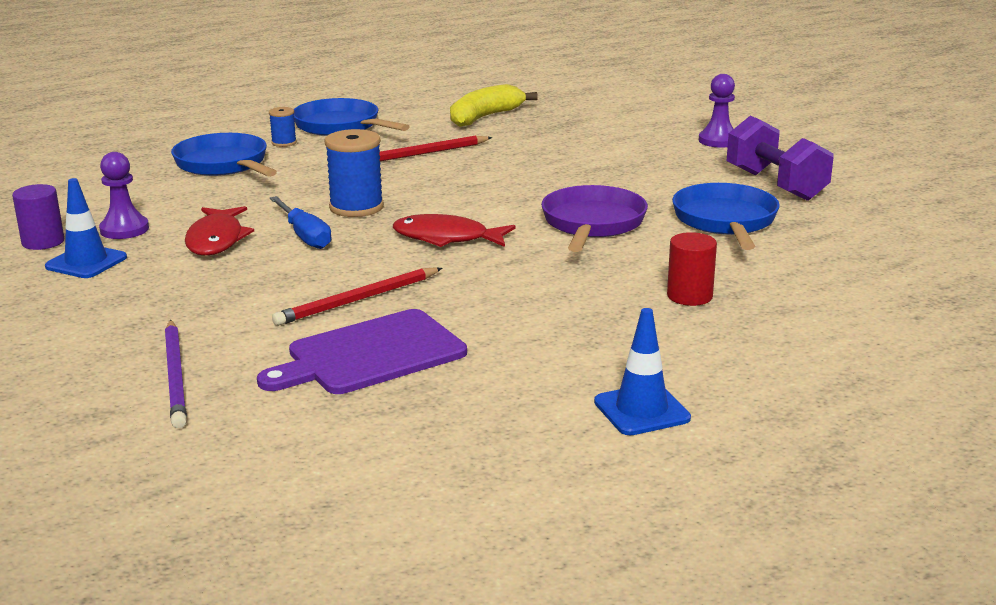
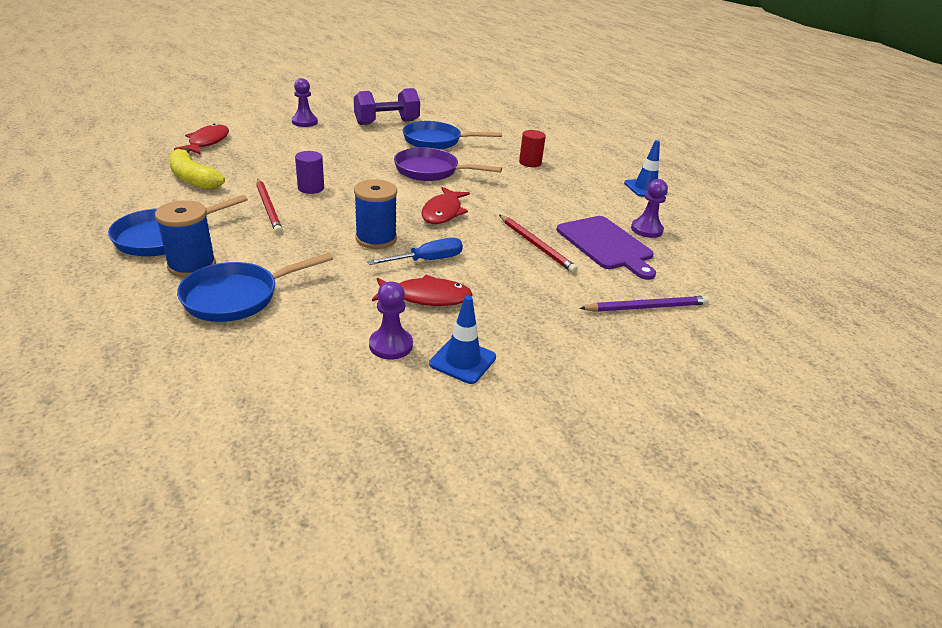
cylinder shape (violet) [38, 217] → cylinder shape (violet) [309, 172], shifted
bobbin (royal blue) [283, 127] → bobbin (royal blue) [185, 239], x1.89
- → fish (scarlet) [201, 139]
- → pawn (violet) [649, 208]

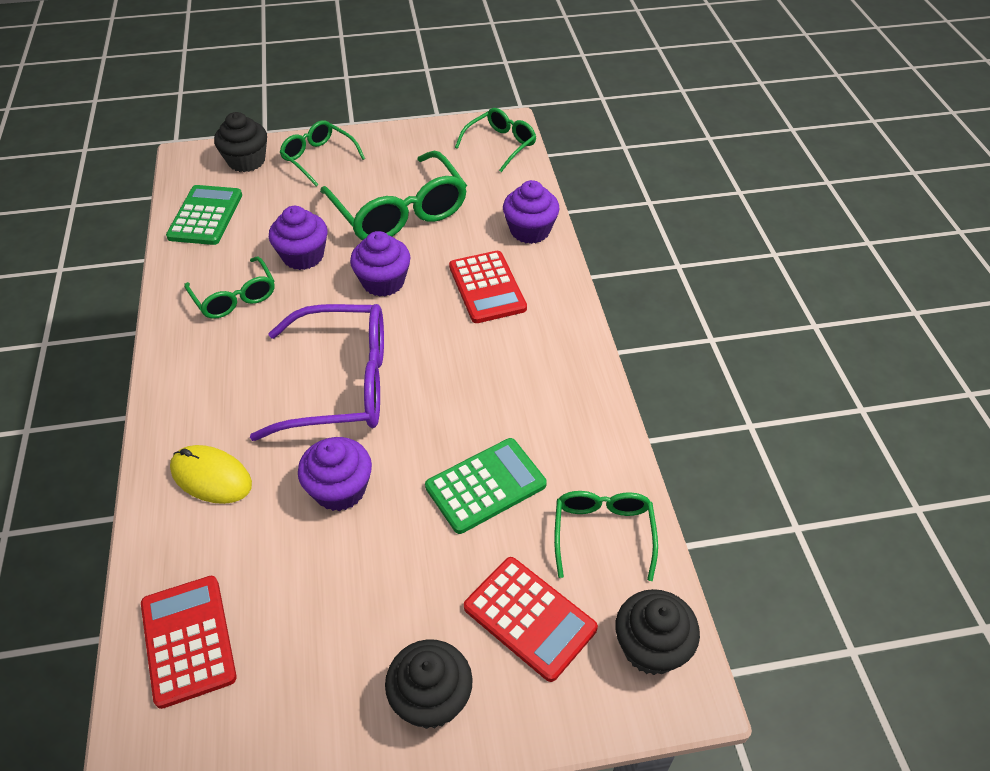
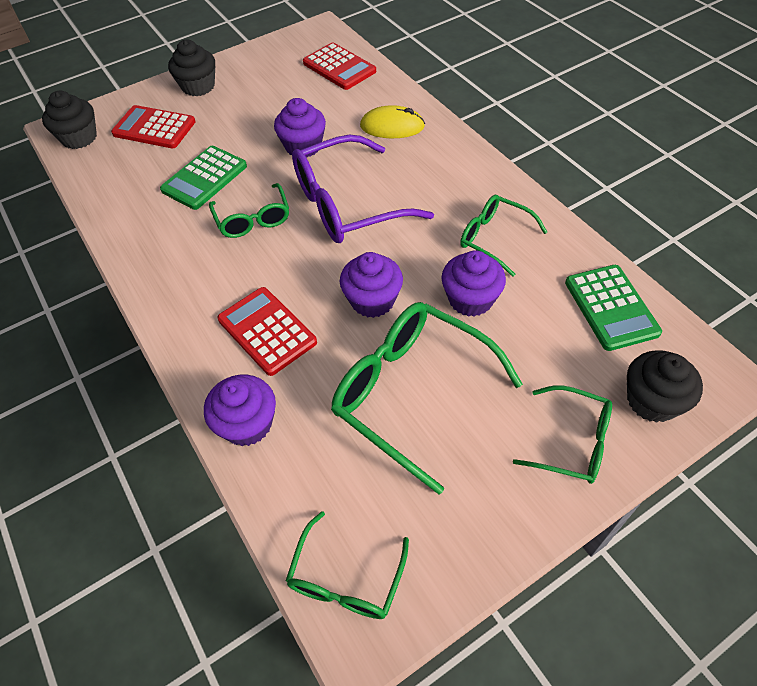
eyeglasses (leaf-green) [606, 536] → eyeglasses (leaf-green) [249, 210], shifted

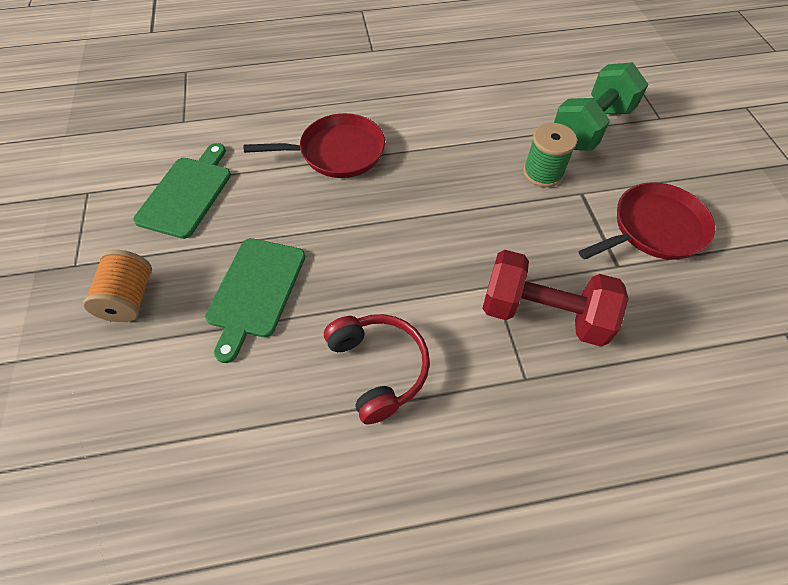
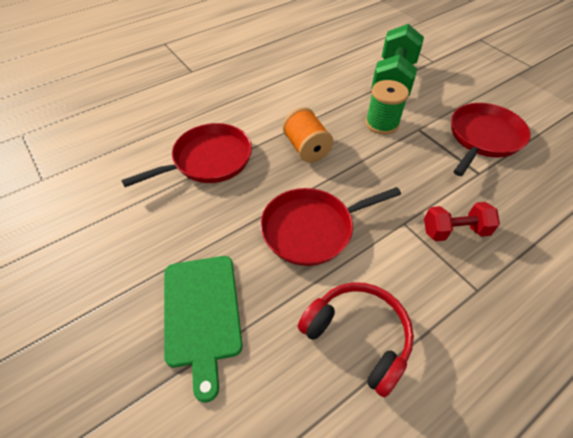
bobbin (orange-coloured) [117, 286] → bobbin (orange-coloured) [308, 135], shifted
cutting board (leaf-green) [182, 191] → -
hand weight (scarlet) [555, 298] → hand weight (scarlet) [462, 221], x0.58
- → skillet (scarlet) [330, 226]

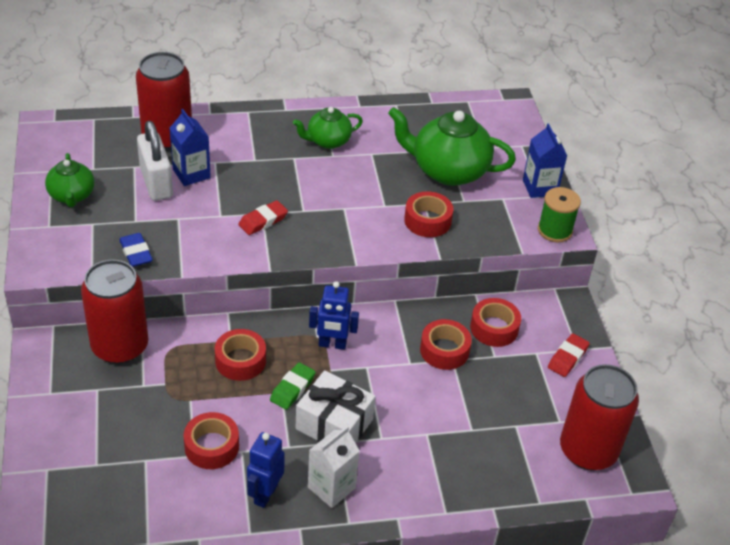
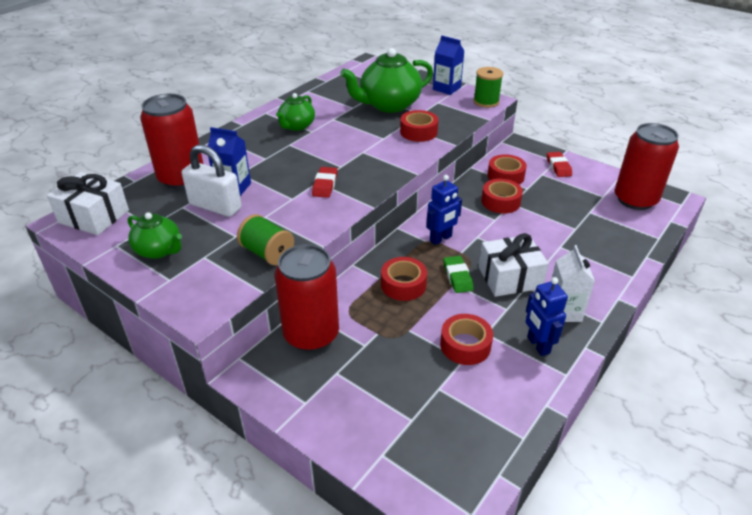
pencil eraser (royal blue) [136, 250] → bobbin (leaf-green) [265, 239]
- → gift (snow-white) [88, 203]

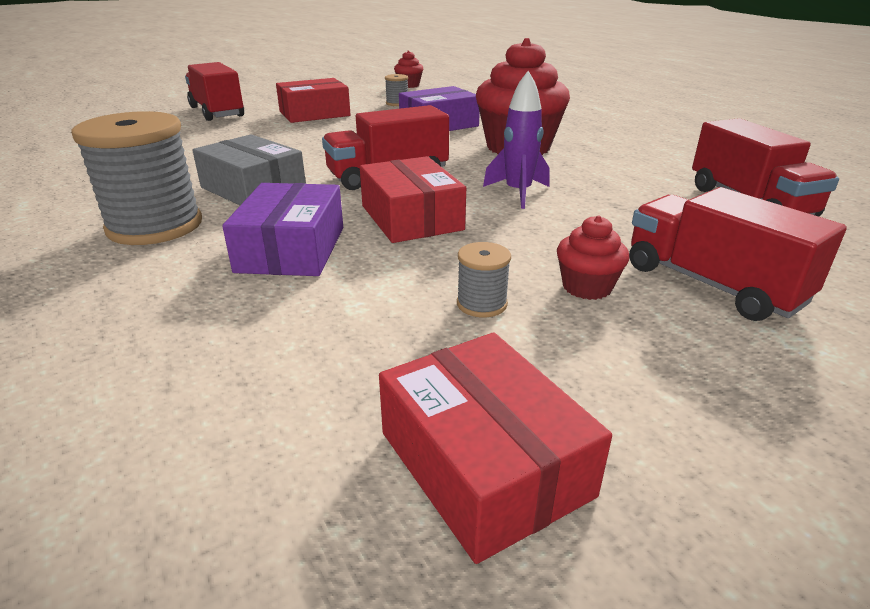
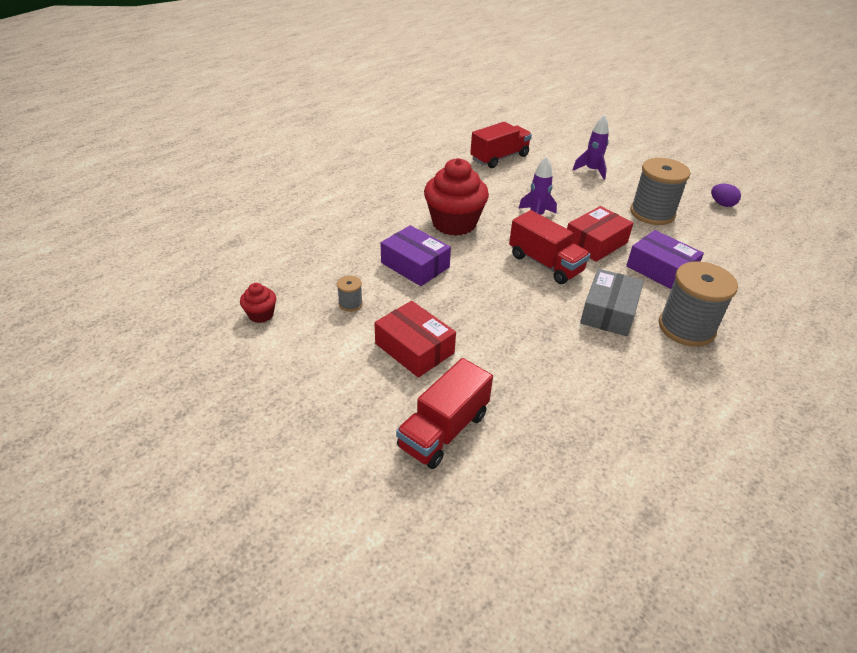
box (violet) [282, 229] → box (violet) [665, 259], 60 degrees clockwise
box (scarlet) [495, 448] → egg (violet) [726, 195]
bobbin (ash-grey) [484, 279] → bobbin (ash-grey) [660, 191], x2.26
cupcake (scarlet) [593, 257] → -
lorry (scarlet) [738, 254] → rocket (violet) [591, 147]

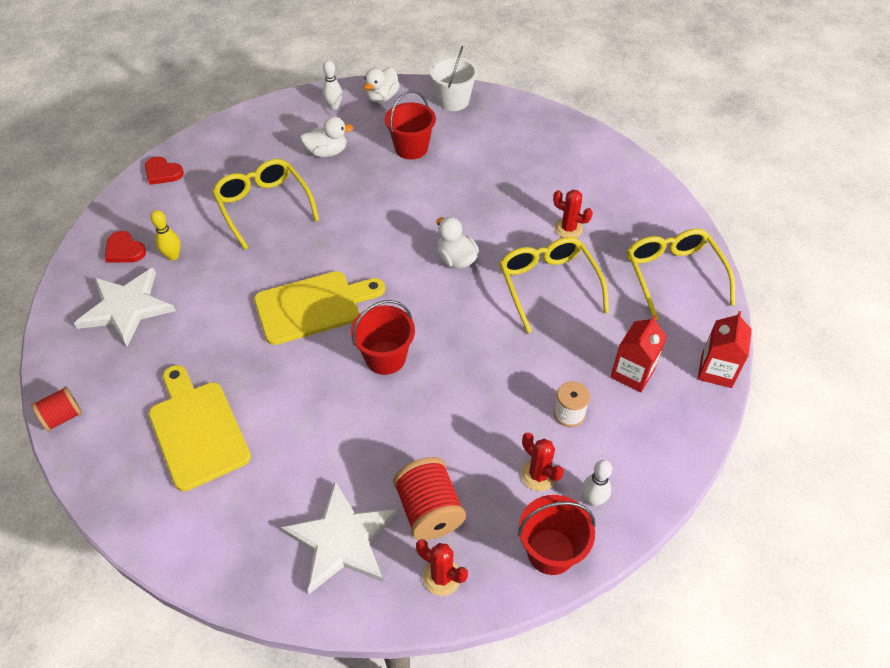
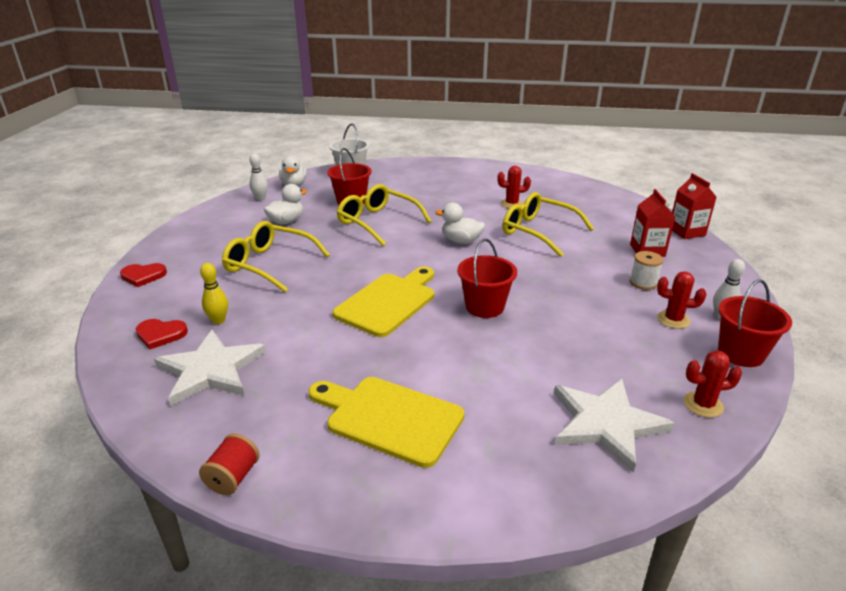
bobbin (scarlet) [429, 498] → -
eyeglasses (yellow) [681, 274] → eyeglasses (yellow) [384, 215], shifted

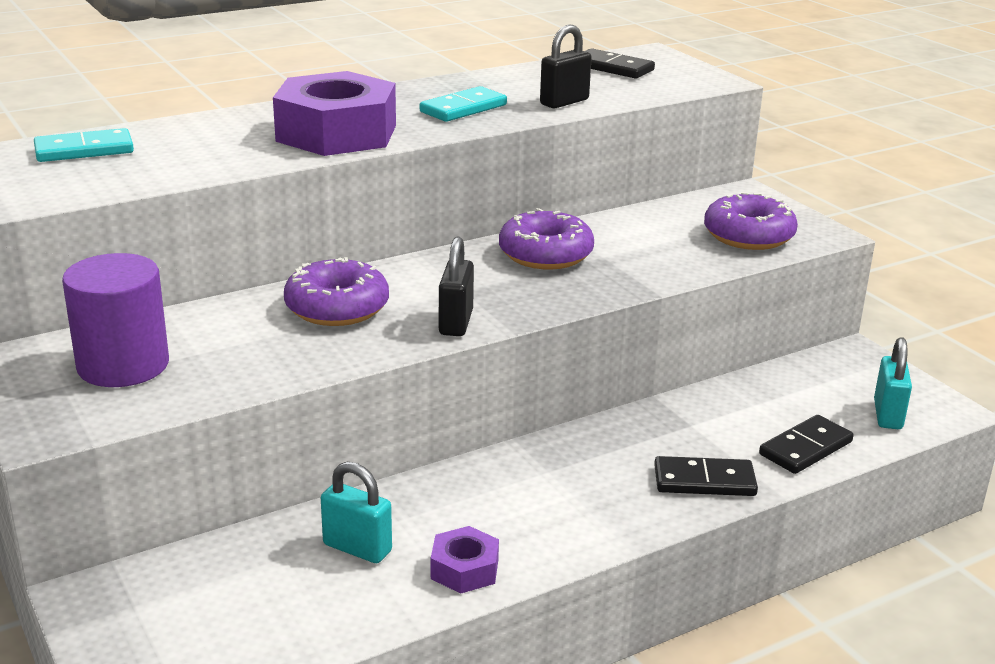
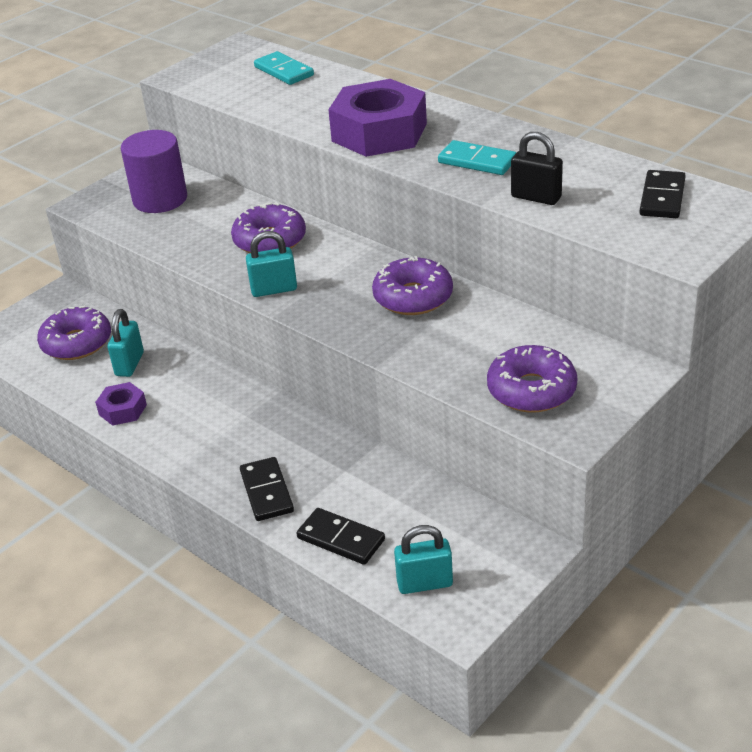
padlock (ebony) [456, 286] → padlock (aqua) [271, 264]
- → doughnut (violet) [74, 333]

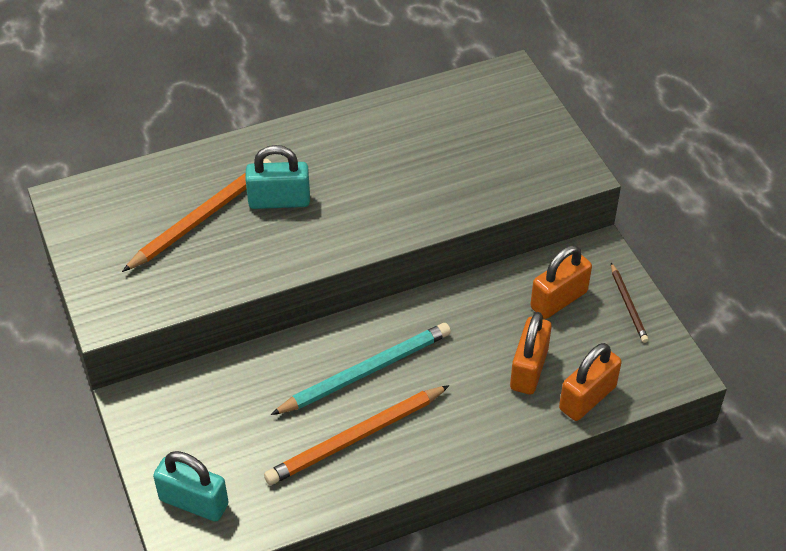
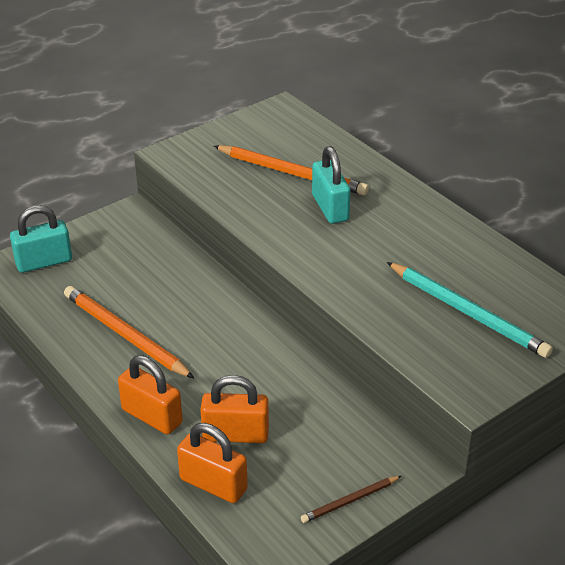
padlock (aqua) [190, 486] → padlock (aqua) [41, 239], 60 degrees clockwise
lead pencil (aqua) [361, 369] → lead pencil (aqua) [470, 310], shifted
padlock (orange-coloured) [561, 282] → padlock (orange-coloured) [150, 395], shifted

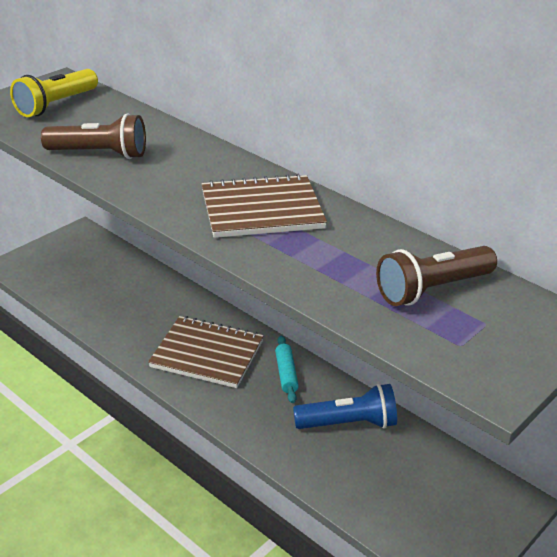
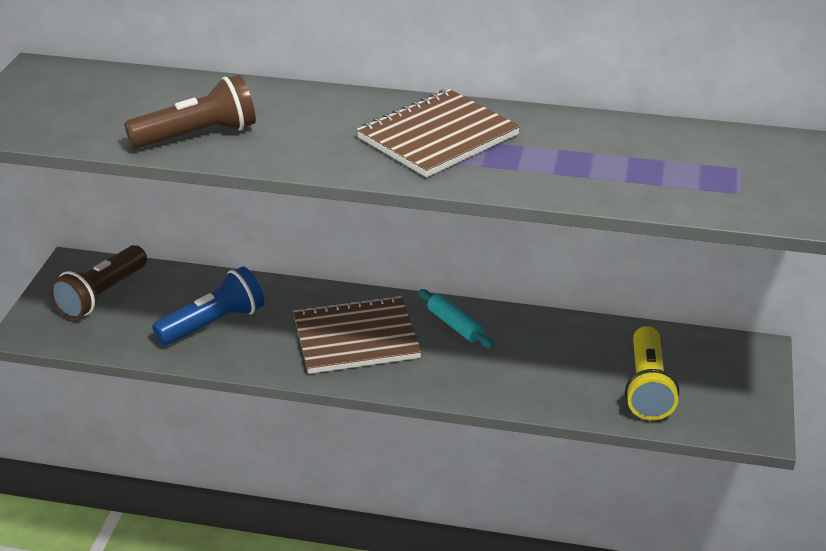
pocket torch (yellow) [54, 93] → pocket torch (yellow) [652, 373], shifted
pocket torch (royal blue) [345, 406] → pocket torch (royal blue) [208, 305], shifted
pocket torch (brown) [436, 276] → pocket torch (brown) [98, 282], shifted

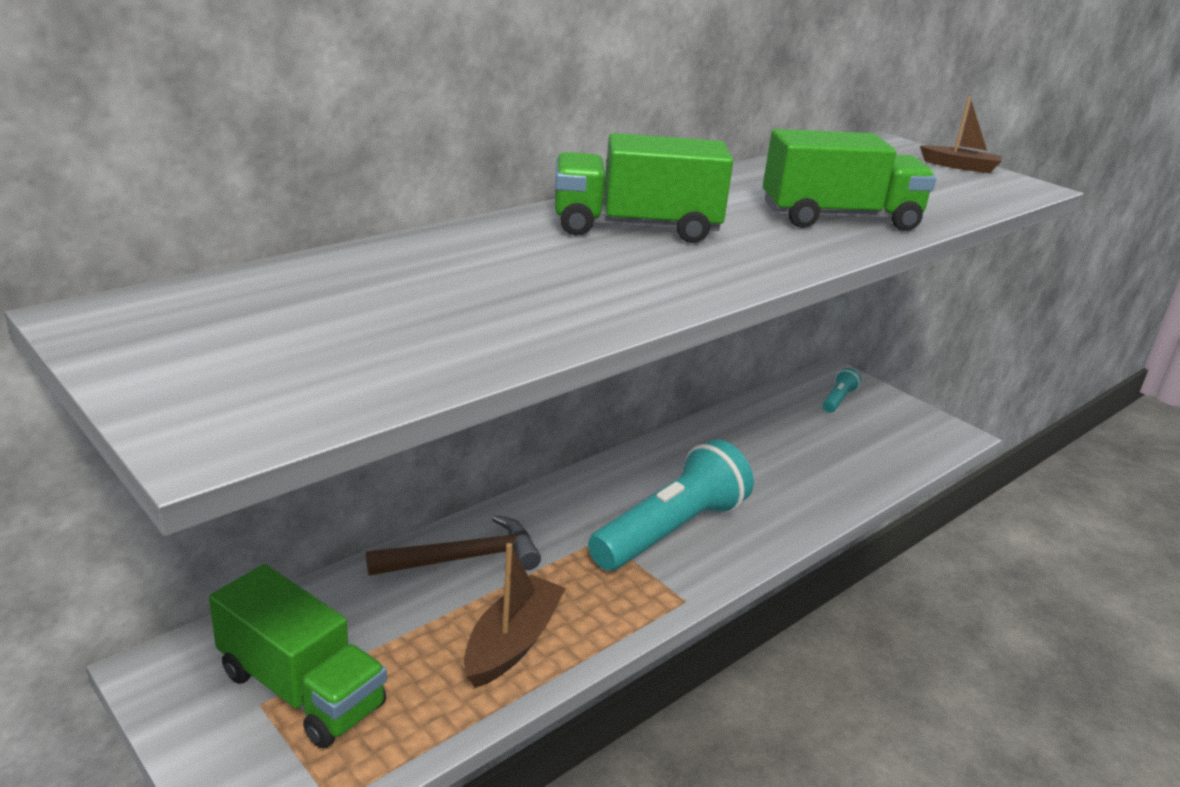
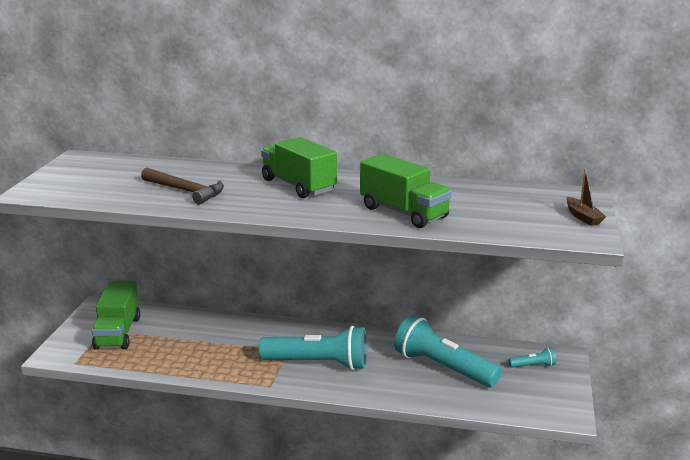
claw hammer (brown) [453, 545] → claw hammer (brown) [182, 186], shifted
toy boat (brown) [515, 615] → -
- → pocket torch (aqua) [448, 351]

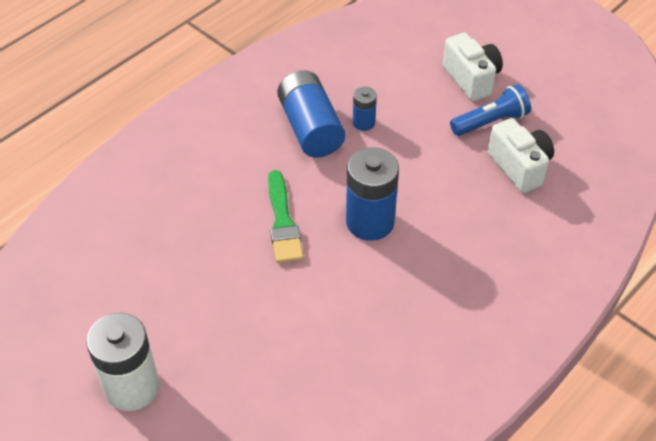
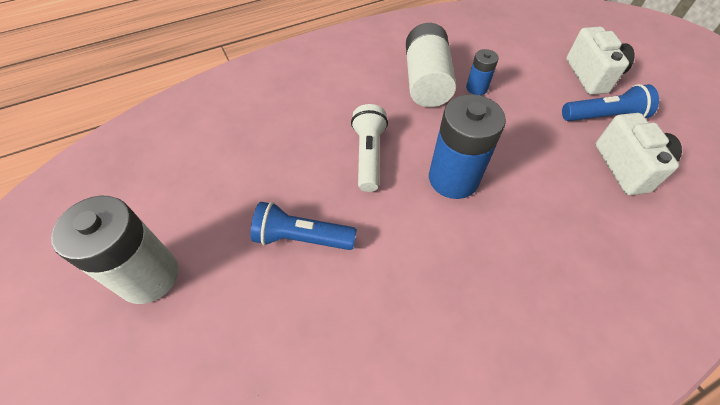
brush (leaf-green) [286, 216] → pocket torch (snow-white) [369, 148]
AA battery (royal blue) [311, 114] → AA battery (snow-white) [431, 65]
- → pocket torch (royal blue) [304, 226]

